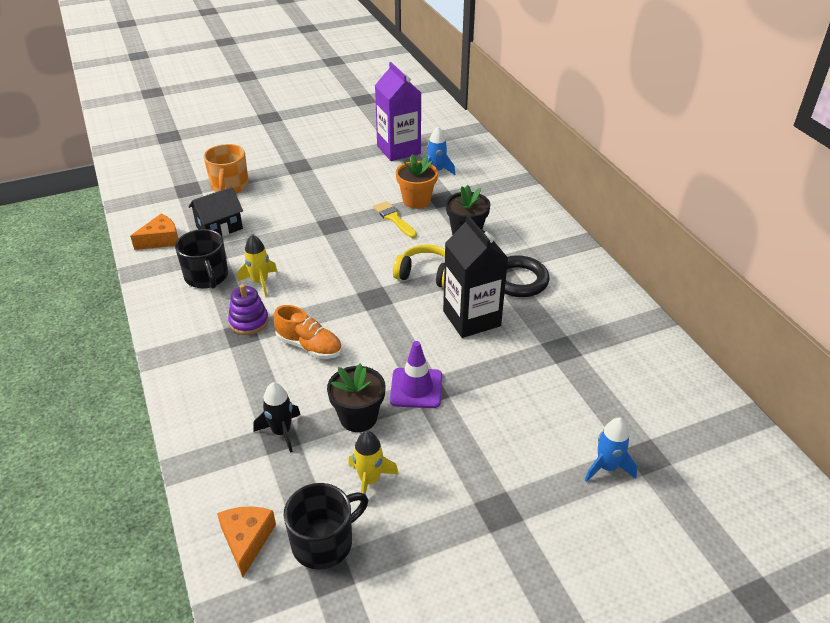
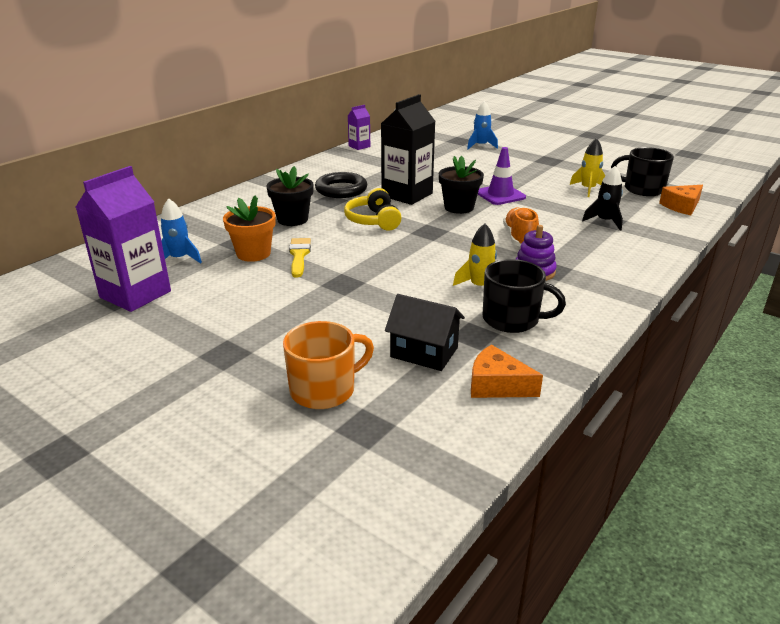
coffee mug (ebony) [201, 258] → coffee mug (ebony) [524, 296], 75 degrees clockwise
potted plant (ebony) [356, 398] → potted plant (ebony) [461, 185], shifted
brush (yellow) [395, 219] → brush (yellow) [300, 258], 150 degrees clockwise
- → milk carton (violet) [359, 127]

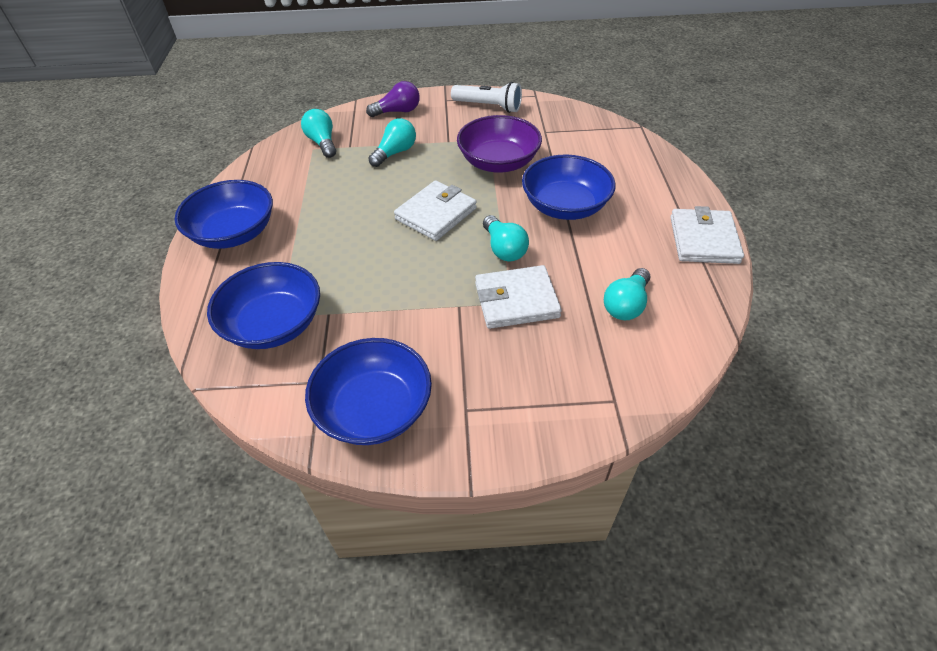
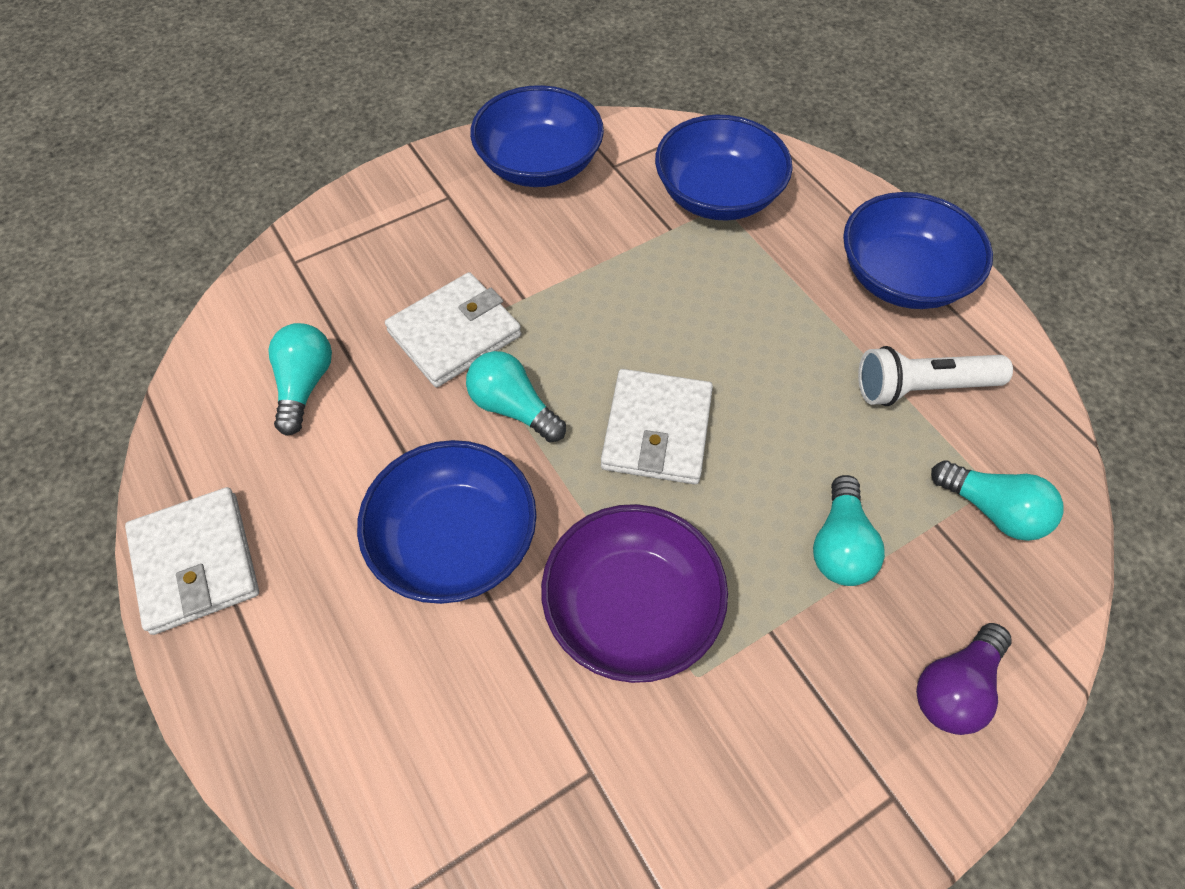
pocket torch (snow-white) [486, 97] → pocket torch (snow-white) [935, 376], shifted

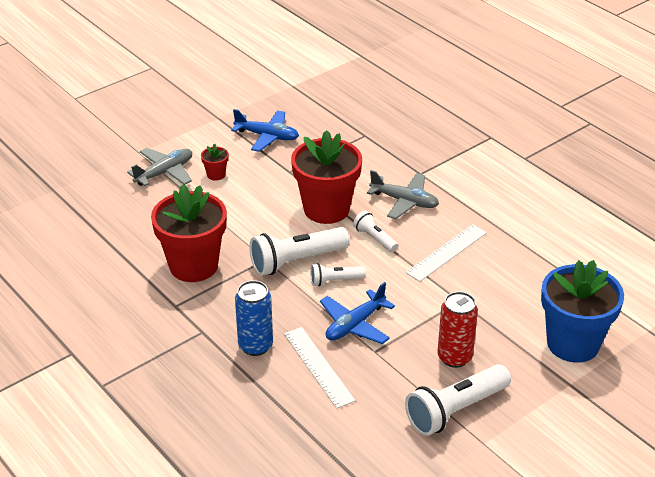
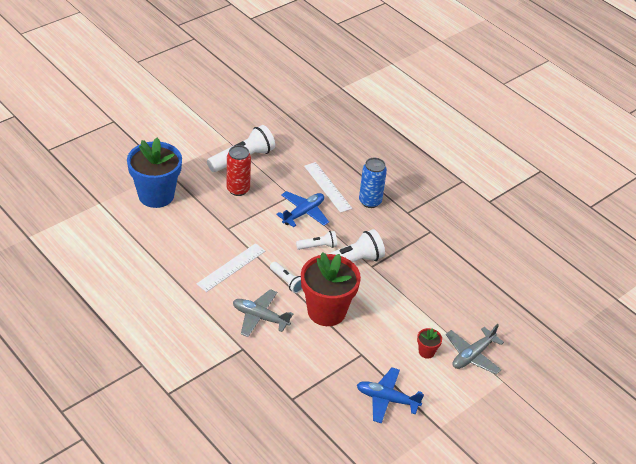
potted plant (scarlet) [189, 233] → -

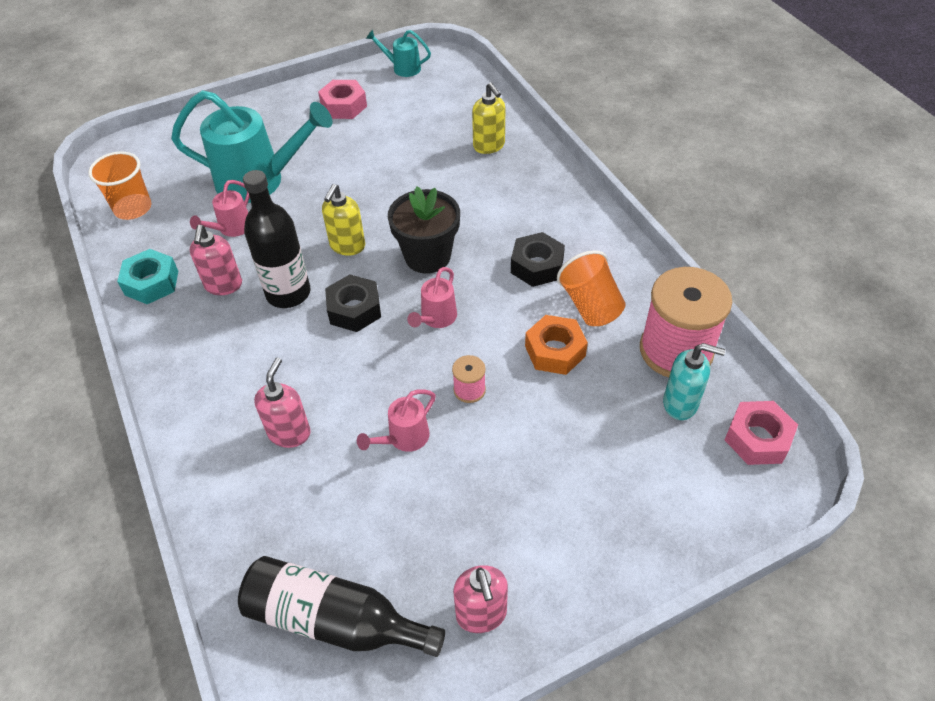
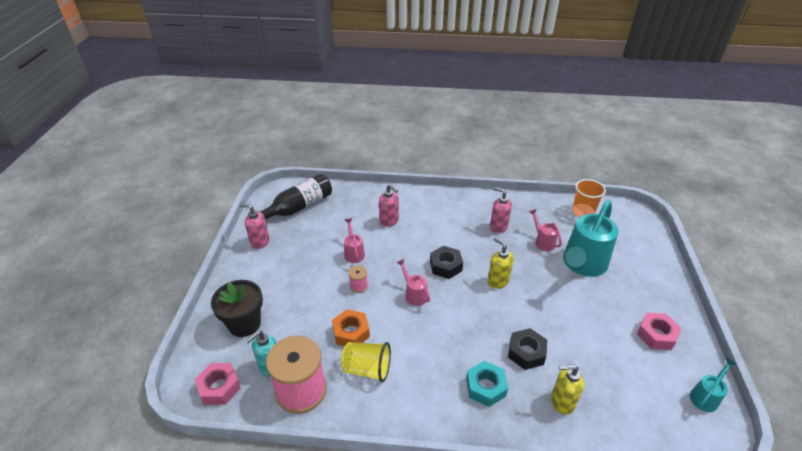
nut (aqua) [147, 276] → nut (aqua) [487, 384], shifted
bottle (ebony) [276, 239] → -
potted plant (ebony) [424, 230] → potted plant (ebony) [237, 308], shifted
nut (ebony) [538, 259] → nut (ebony) [527, 349], shifted
beaker (orange-coloured) [591, 288] → beaker (yellow) [366, 362]

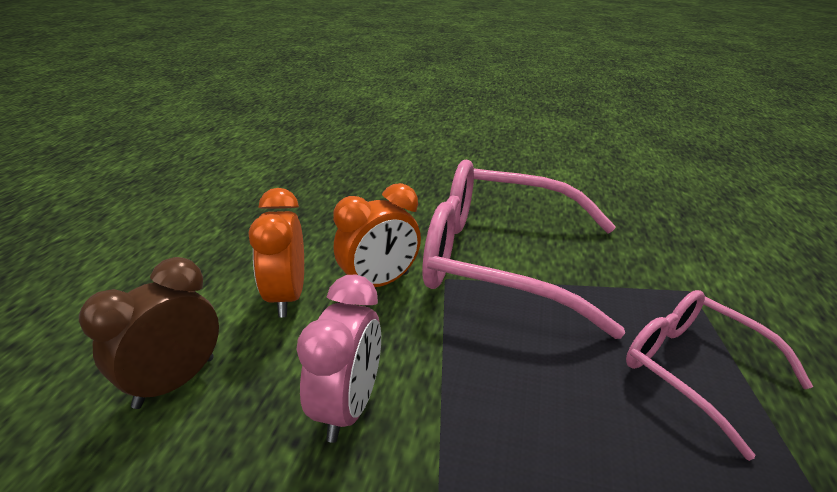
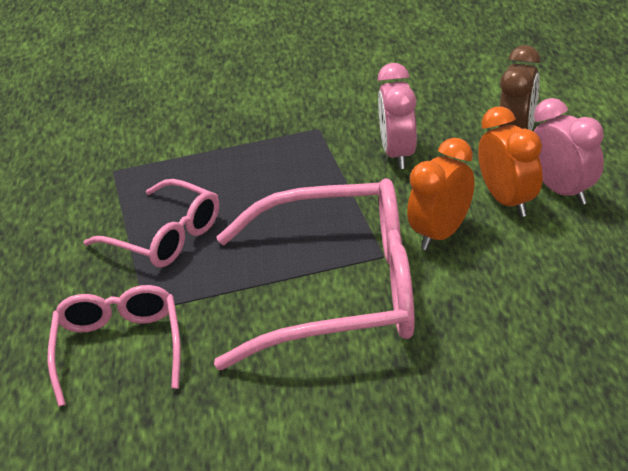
- → eyeglasses (pink) [114, 346]
- → bedside clock (pink) [568, 151]

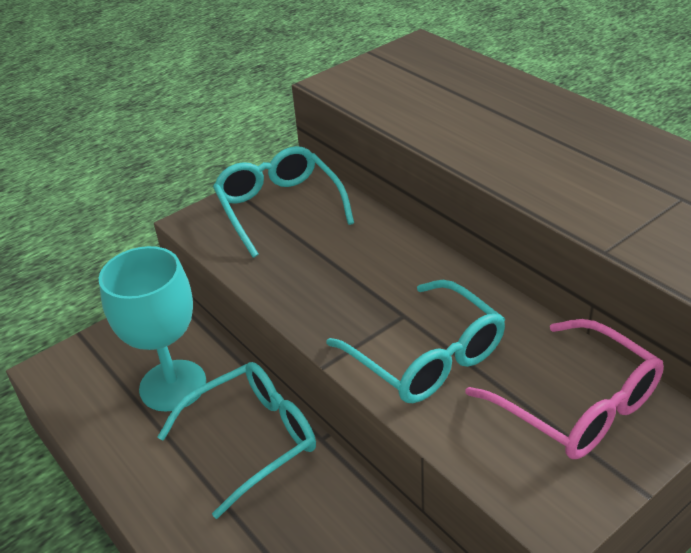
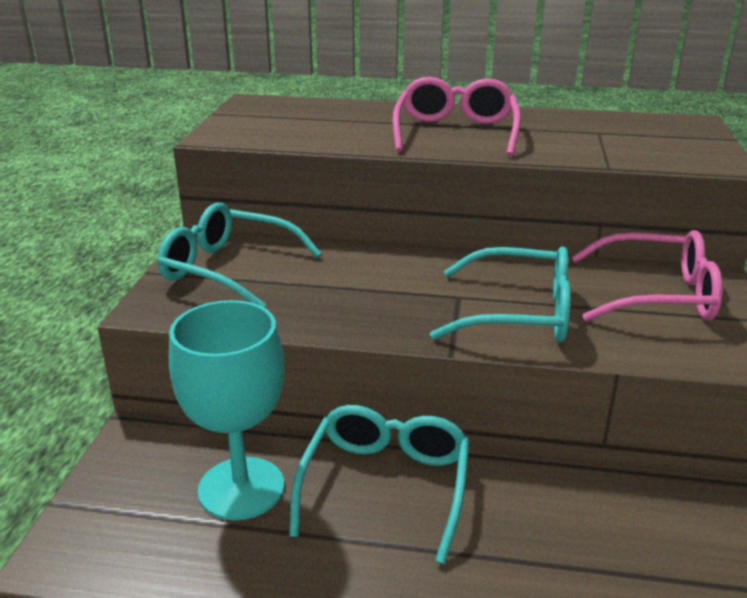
- → eyeglasses (pink) [457, 116]

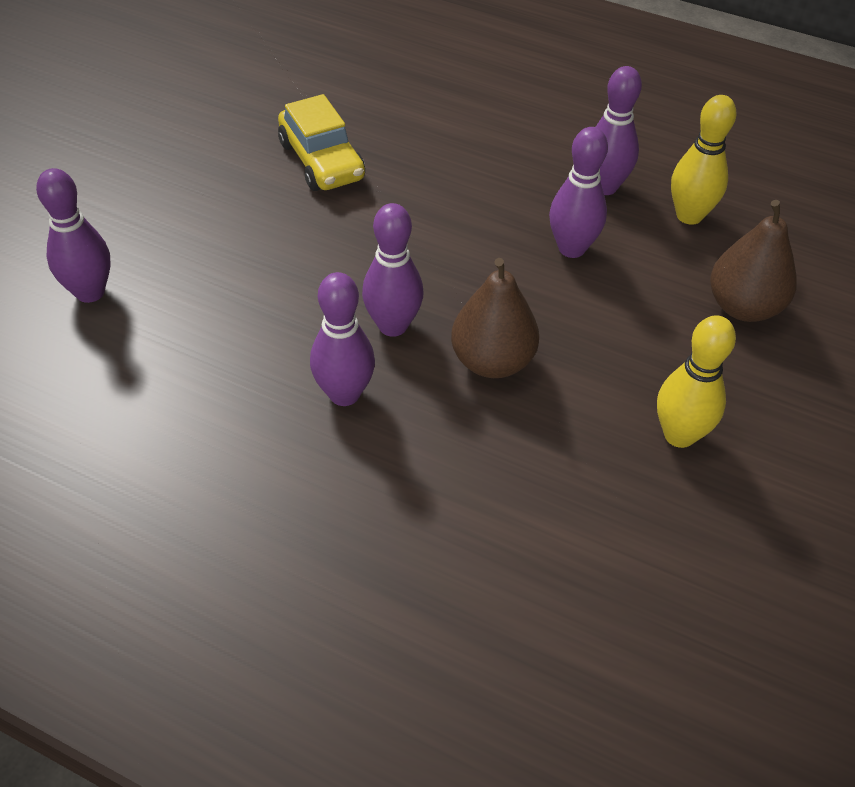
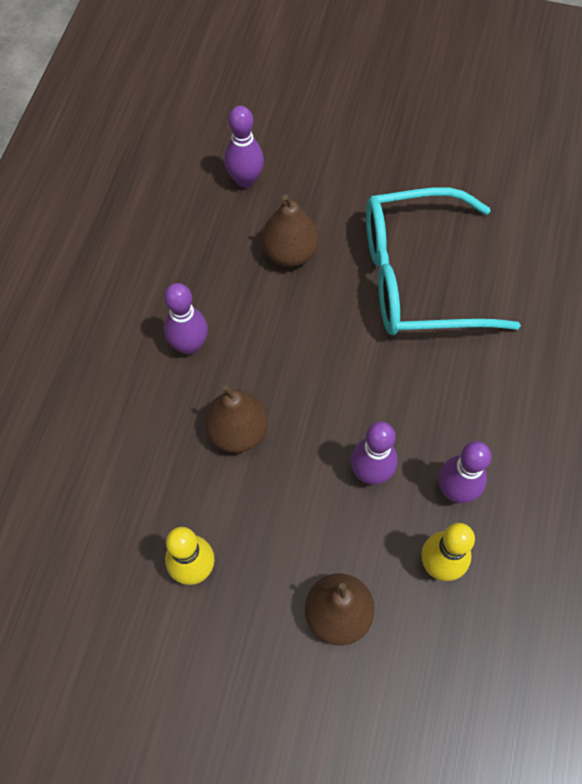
car (yellow) [321, 142] → eyeglasses (aqua) [443, 261]
tenpin (violet) [393, 270] → -
- → toy pear (brown) [290, 231]

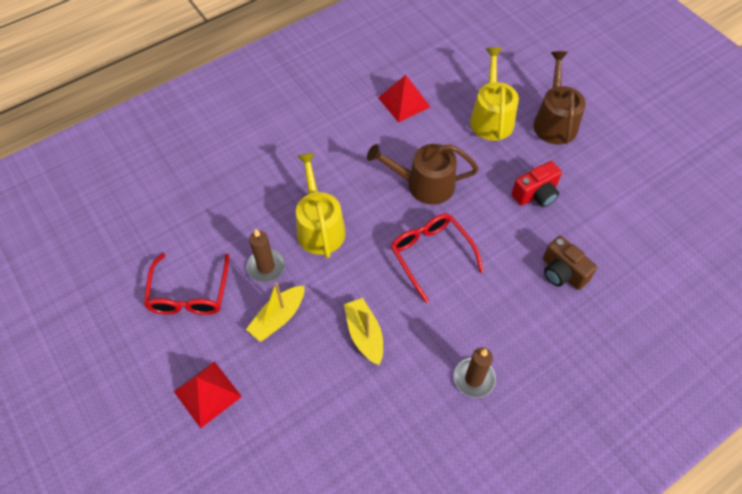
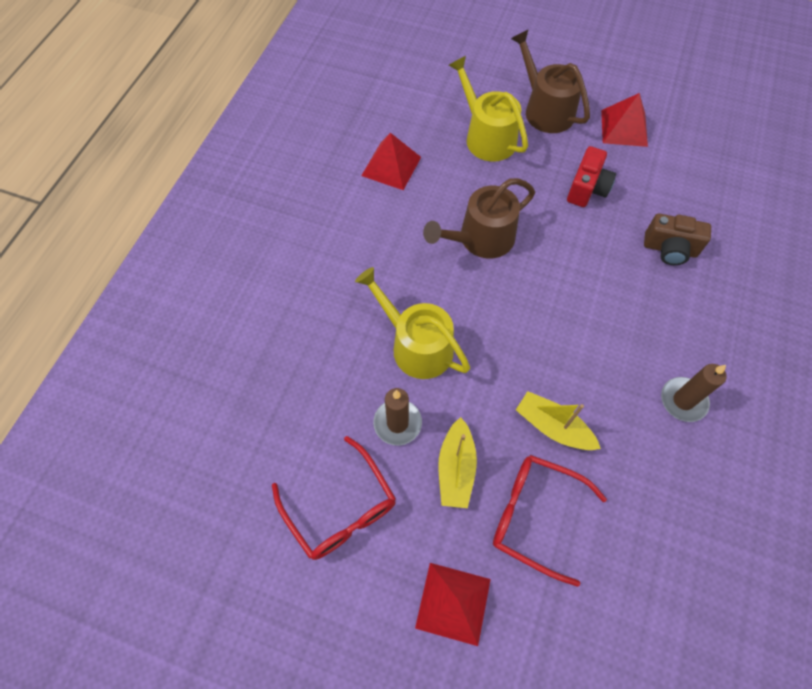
eyeglasses (scarlet) [437, 258] → eyeglasses (scarlet) [550, 521], shifted
- → solid pyramid (scarlet) [624, 120]

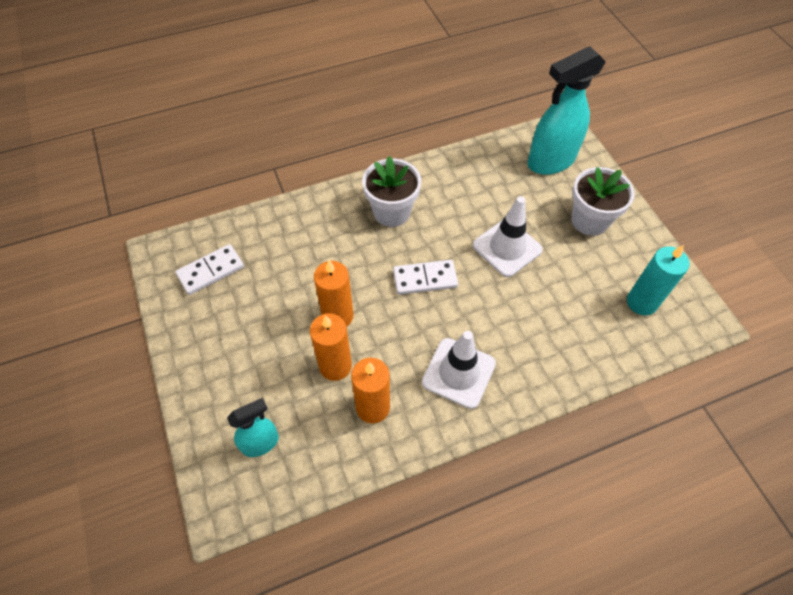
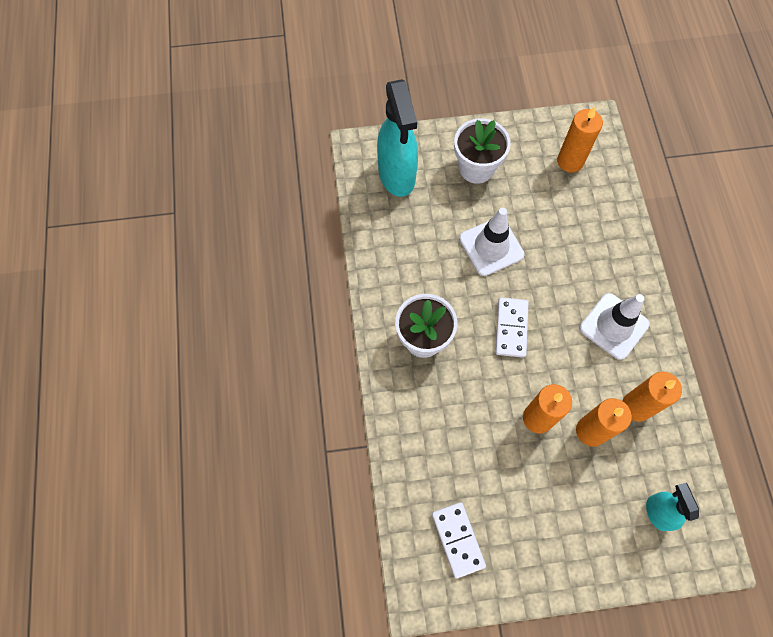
wax candle (aqua) [658, 280] → wax candle (orange-coloured) [580, 140]

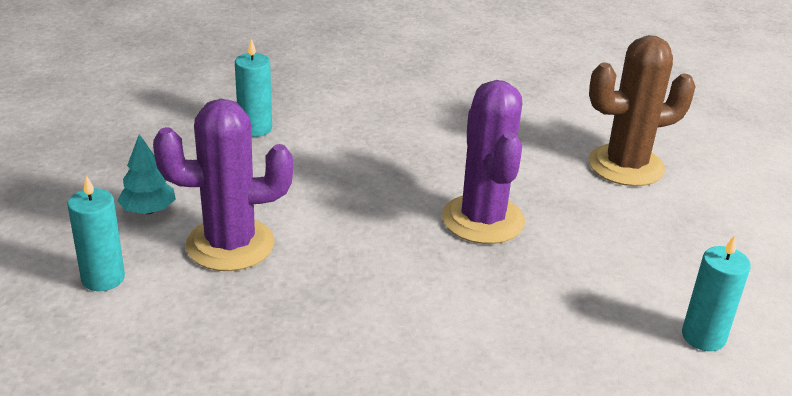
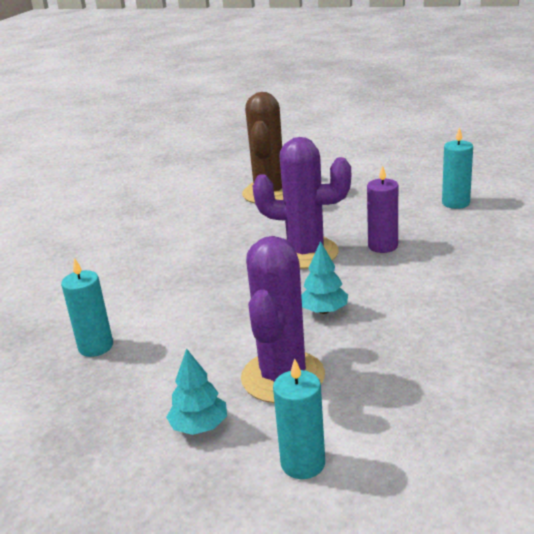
- → fir tree (aqua) [324, 277]
- → wax candle (violet) [382, 209]

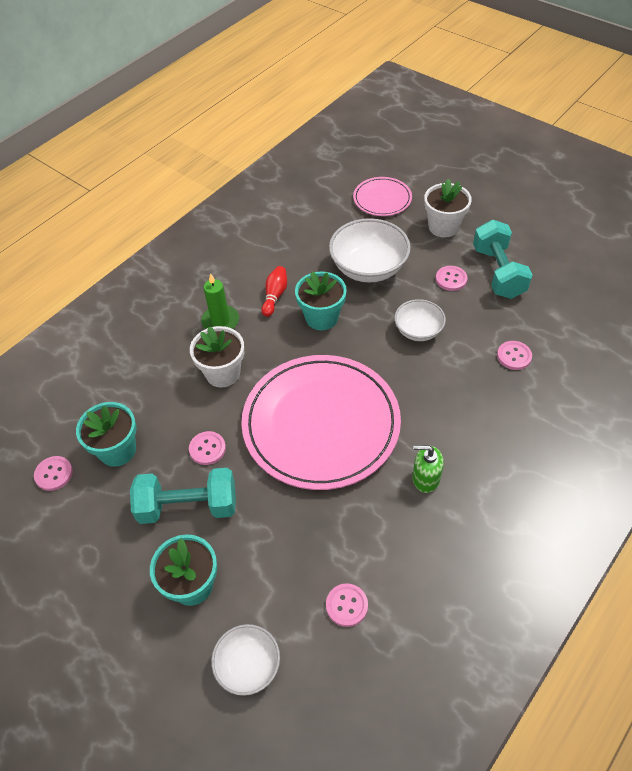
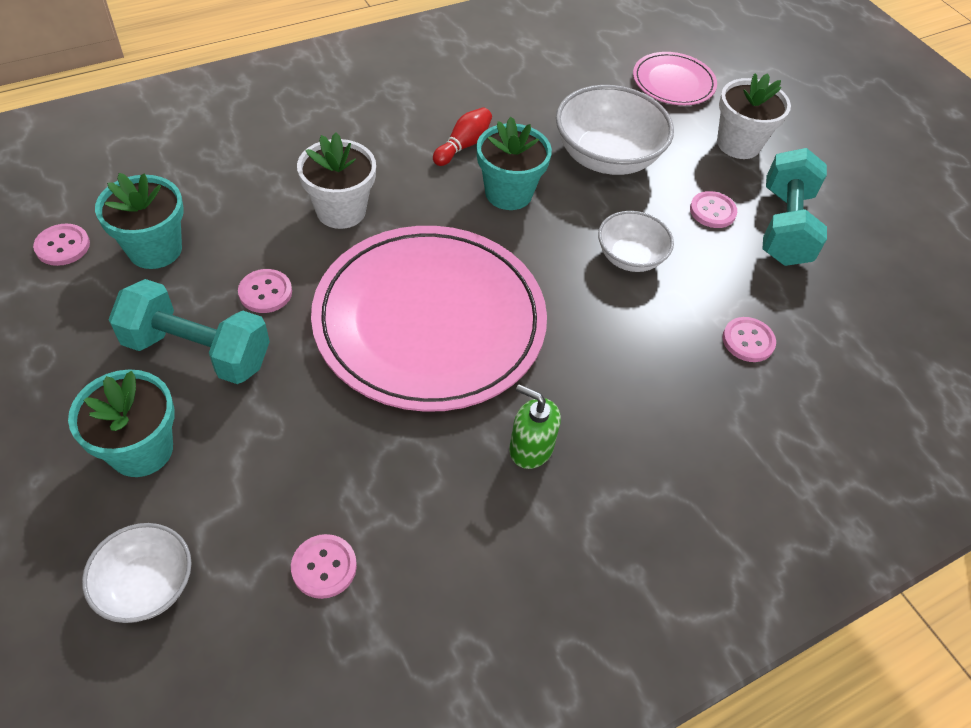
wax candle (leaf-green) [220, 301] → -

